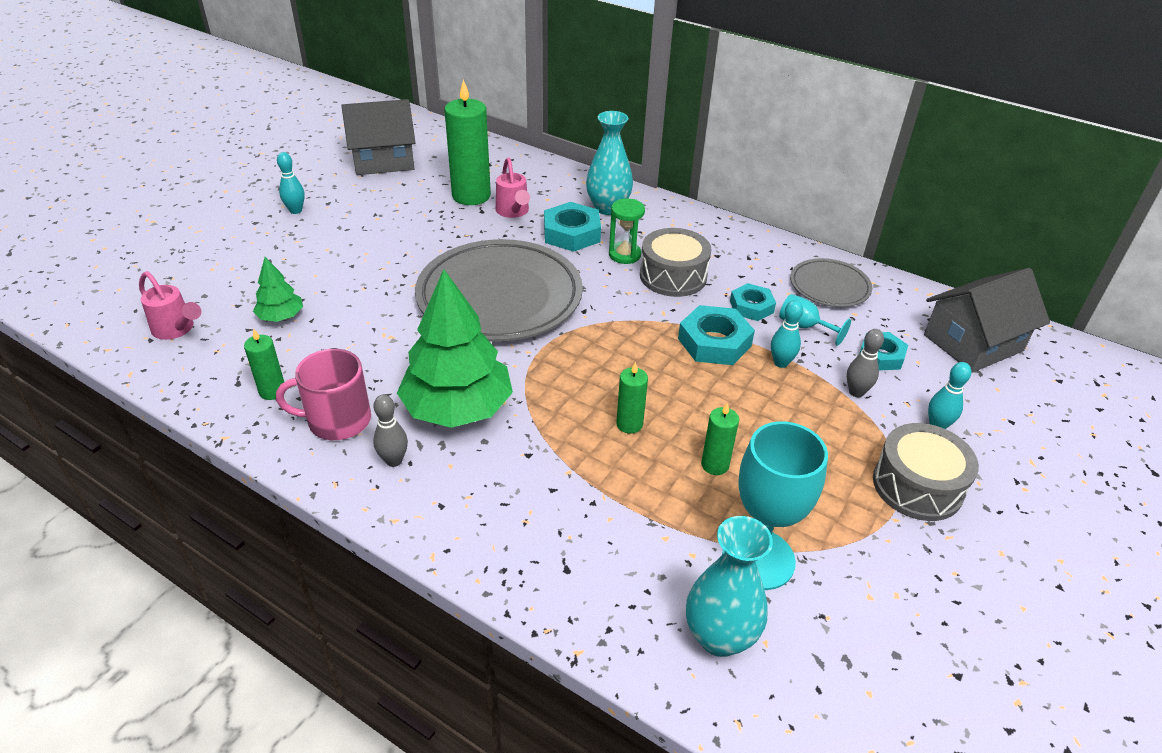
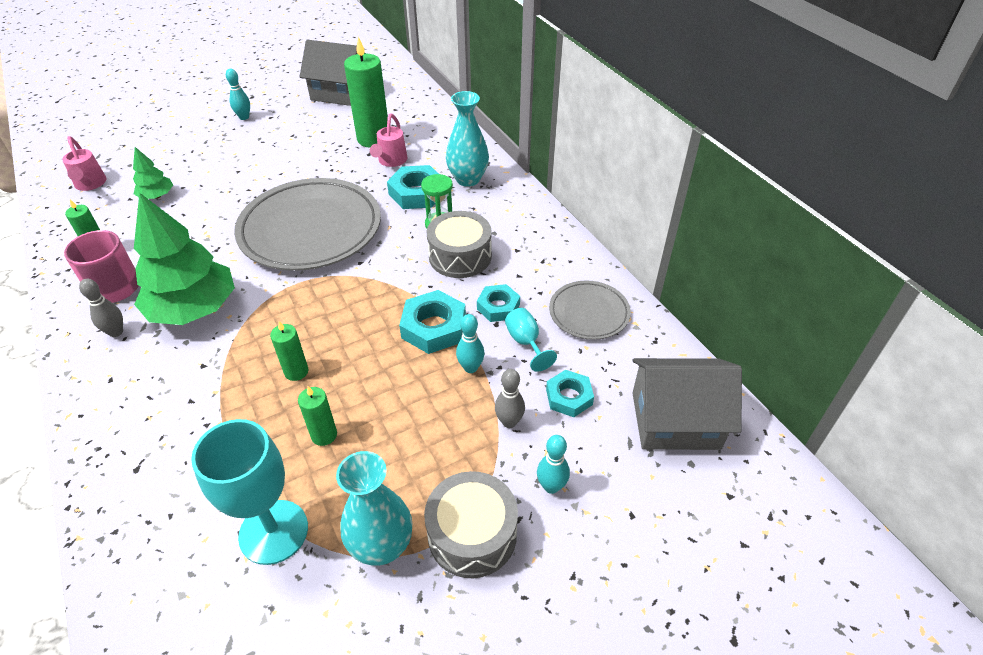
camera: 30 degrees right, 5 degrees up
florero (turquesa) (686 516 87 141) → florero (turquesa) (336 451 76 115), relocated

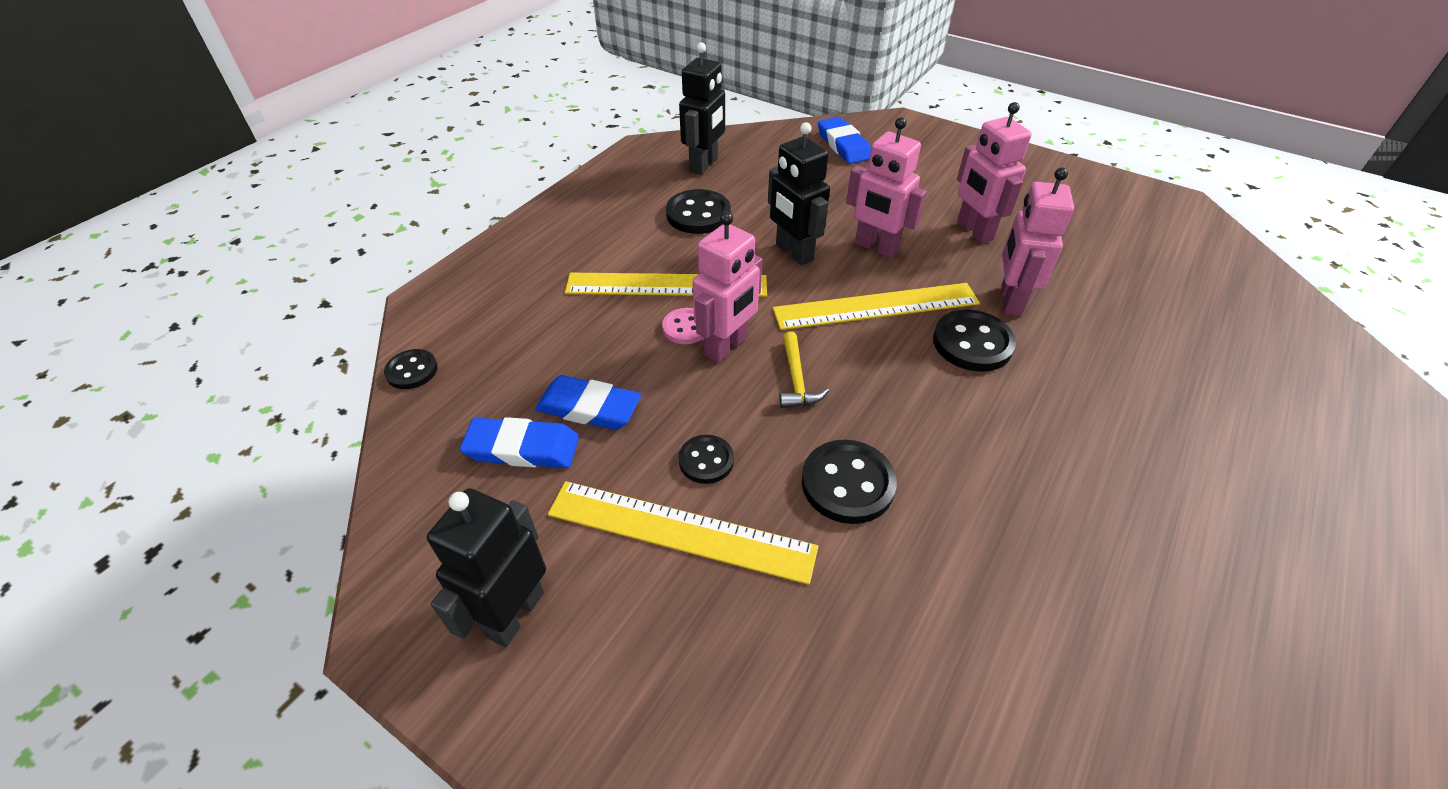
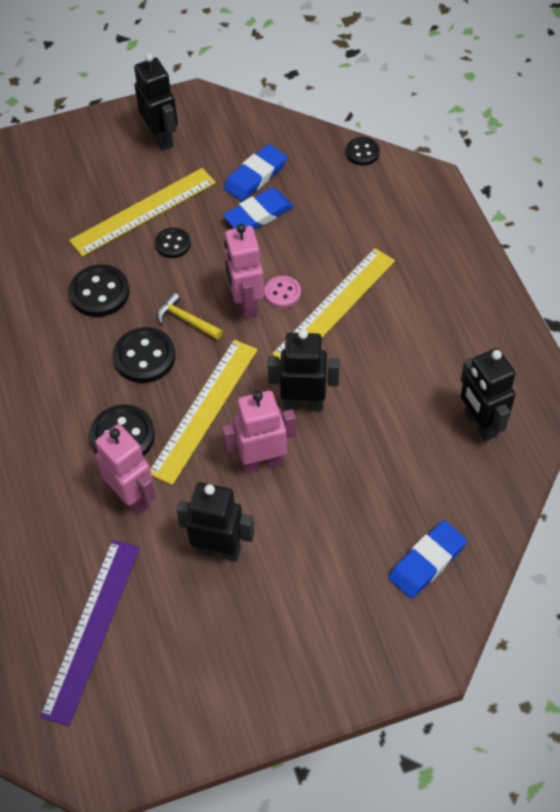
camera: 130 degrees right, 10 degrees up
- → regla (morado) (40 540 100 186)
botón (negro) (666 189 65 45) → botón (negro) (113 327 63 56), relocated
robot (rosa) (957 102 75 141) → robot (negro) (176 482 79 80)
goma de borrar (azul) (818 117 53 47) → goma de borrar (azul) (388 520 79 79), 60 degrees counterclockwise

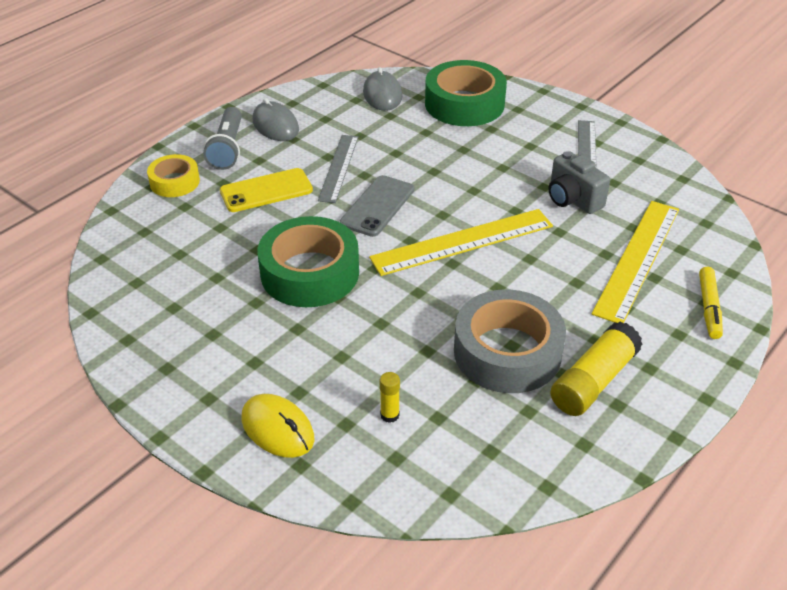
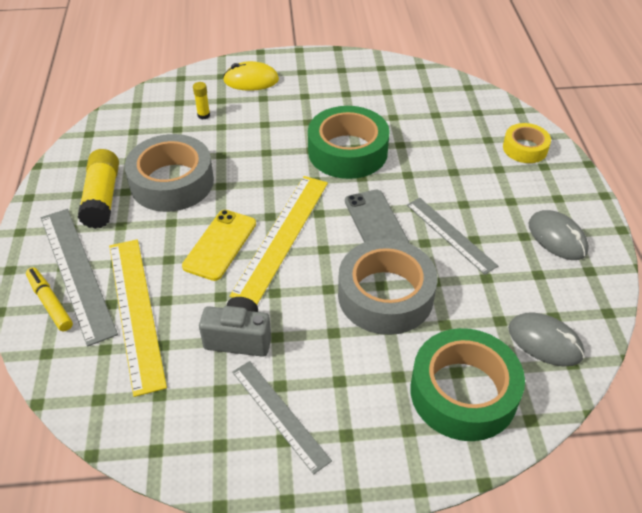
camera: 135 degrees right, 5 degrees up
- → regla (gris) (41 209 77 138)
móvil (amarillo) (220 168 93 44) → móvil (amarillo) (182 210 74 71), relocated
- → cinta adhesiva (gris) (338 239 100 96)
ratón (gris) (252 98 47 43) → ratón (gris) (529 210 60 50), 45 degrees clockwise
lámpara de mano (gris) (203 107 39 63) → -

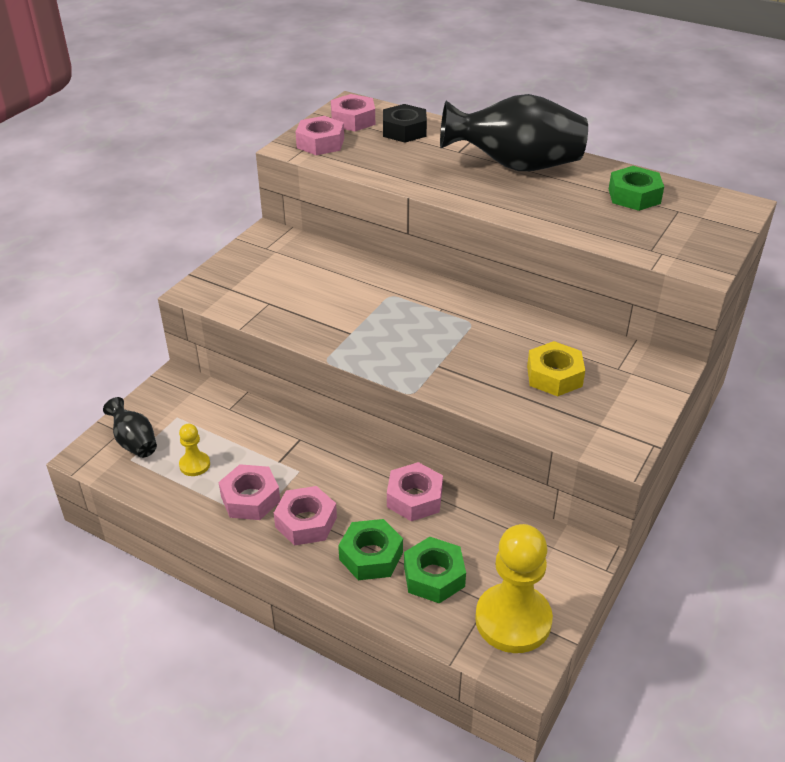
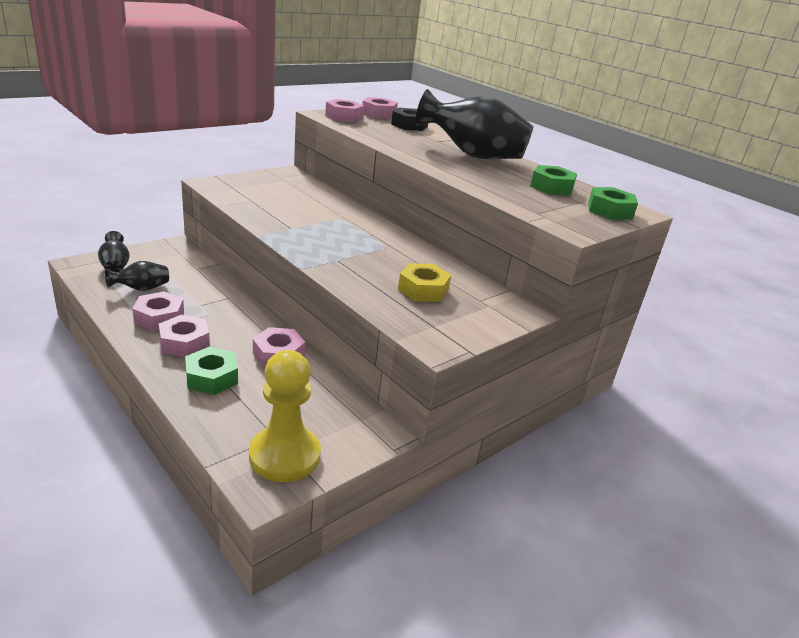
camera: 15 degrees right, 10 degrees down
peón (amarillo) (179 424 31 52) → florero (negro) (105 261 64 30)
tuerca (verde) (404 537 62 67) → tuerca (verde) (588 187 50 33), relocated

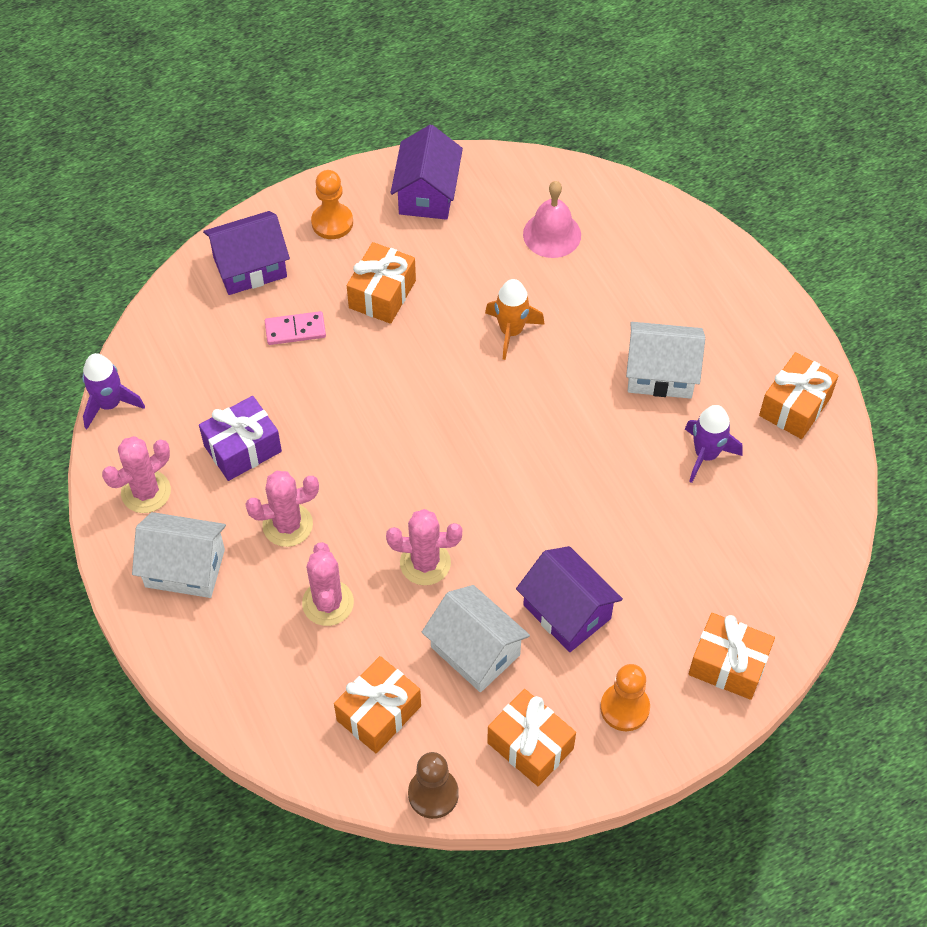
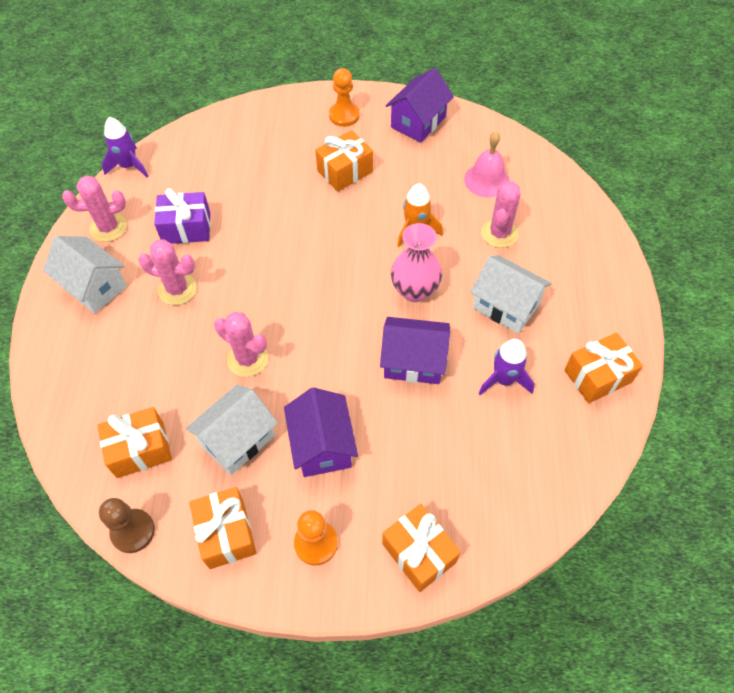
camera: 30 degrees right, 0 degrees up
casa (blanco) (422 585 108 107) → casa (blanco) (185 385 93 90), 60 degrees clockwise
casa (morado) (203 211 87 84) → casa (morado) (380 317 70 67), relocated
- → florero (rosa) (391 223 51 79)
cactus (rosa) (302 542 52 84) → cactus (rosa) (481 181 40 67), relocated
ficha de dominó (rosa) (265 311 61 34) → -

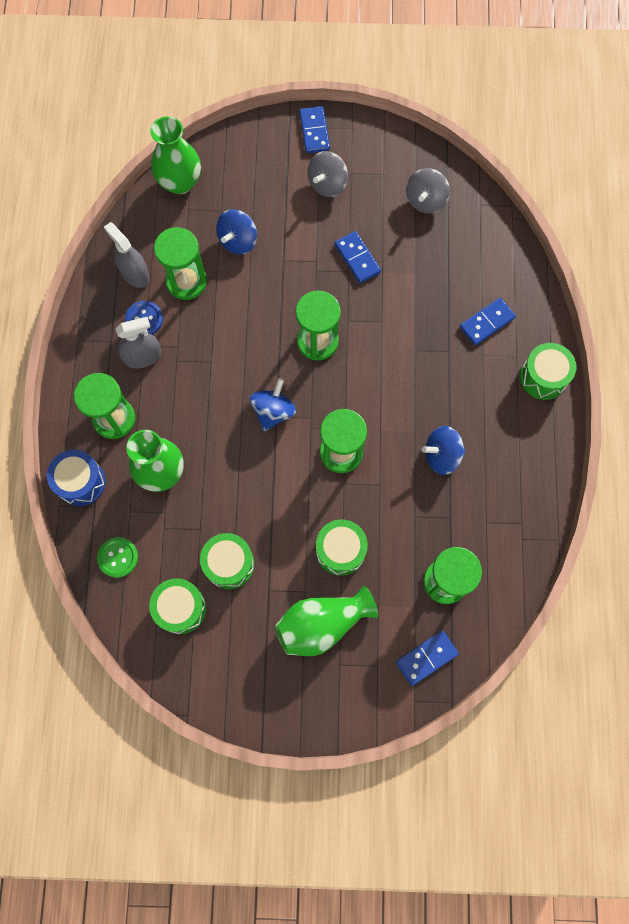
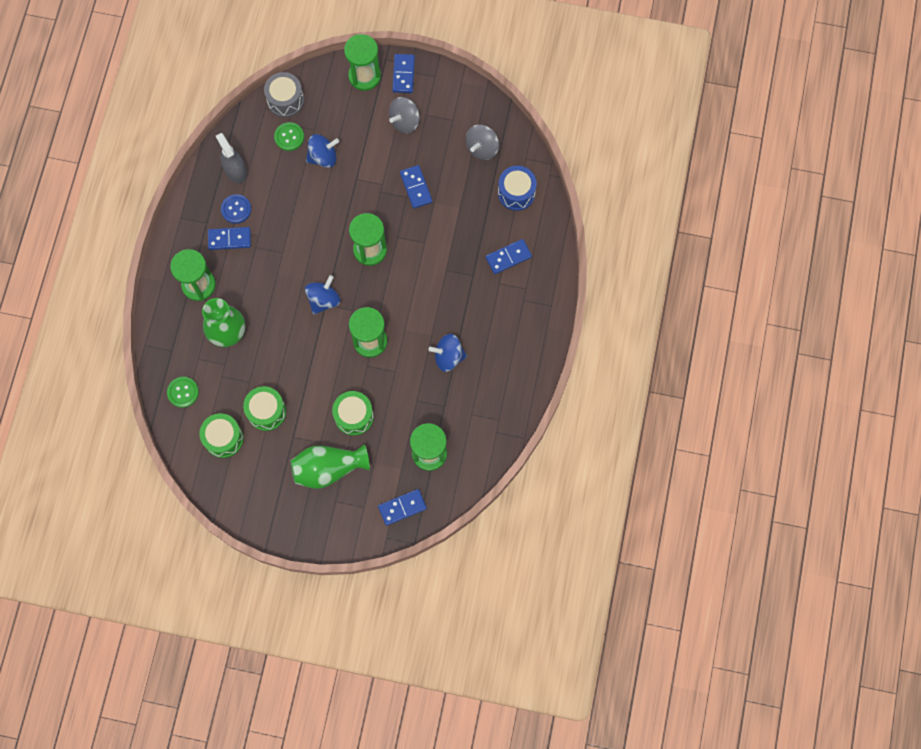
camera: 10 degrees right, 0 degrees up
pulverizador (gris) (116 317 45 52) → ficha de dominó (azul) (208 227 43 23)
florero (verde) (150 116 51 78) → tambor (gris) (264 72 40 45)
- → botón (verde) (274 122 30 29)
peonza (azul) (216 209 41 46) → peonza (azul) (306 134 33 34), 150 degrees counterclockwise
reloj de arena (verde) (154 227 53 73) → reloj de arena (verde) (344 34 37 57), relocated
tambor (azul) (47 450 59 56) → tambor (azul) (498 166 39 45), relocated
tambor (verde) (520 343 56 57) → -

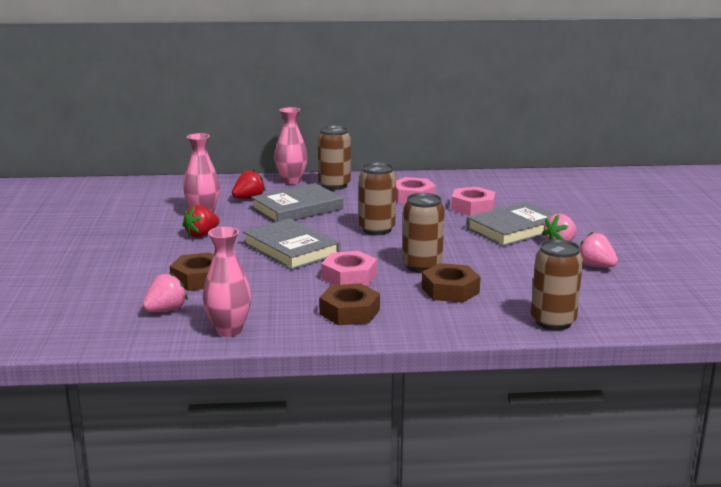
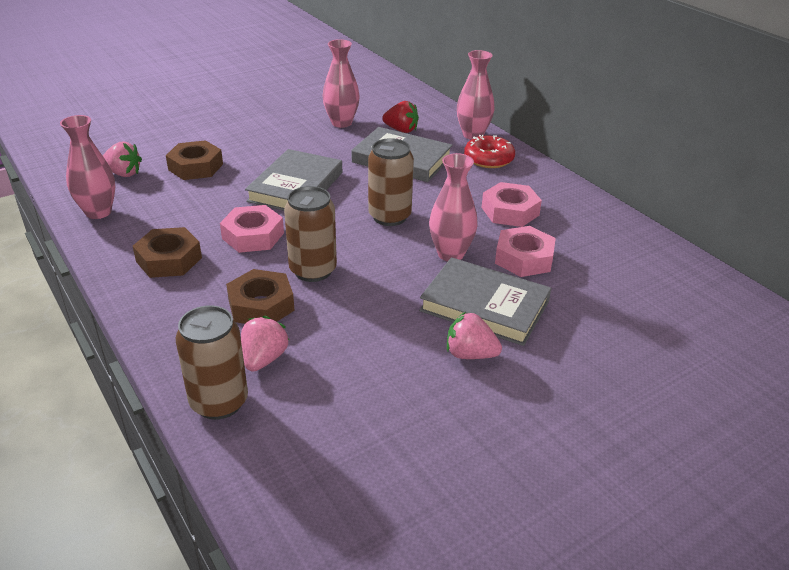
camera: 60 degrees right, 15 degrees up
fresa (rosa) (580 232 38 35) → fresa (rosa) (241 316 48 56), relocated
- → florero (rosa) (429 153 49 108)
lata (marrón) (318 126 33 64) → rosquilla (rojo) (464 135 51 33)
fresa (rojo) (182 205 37 33) → -

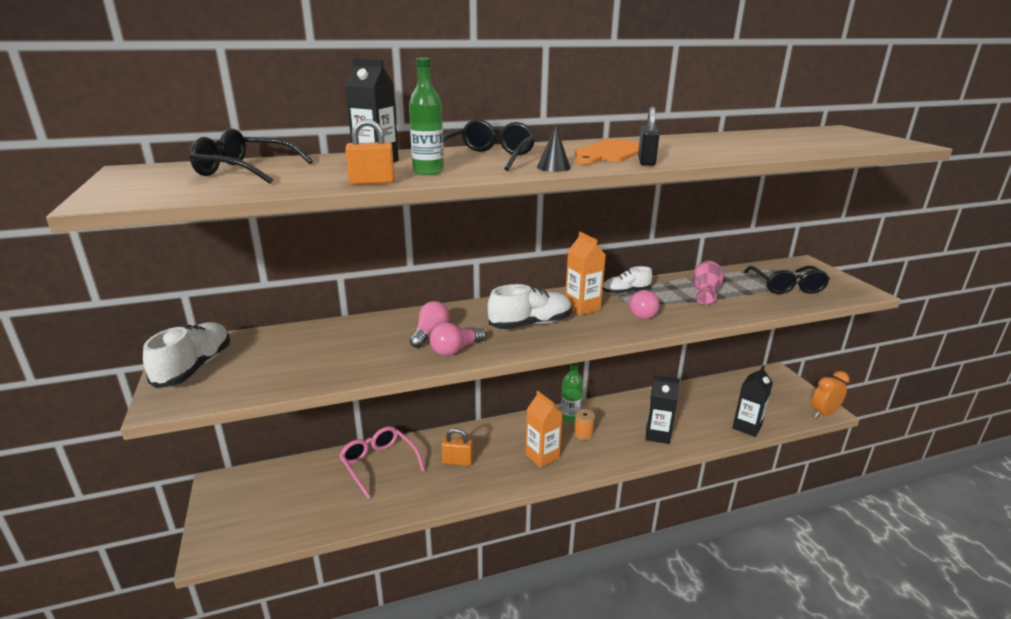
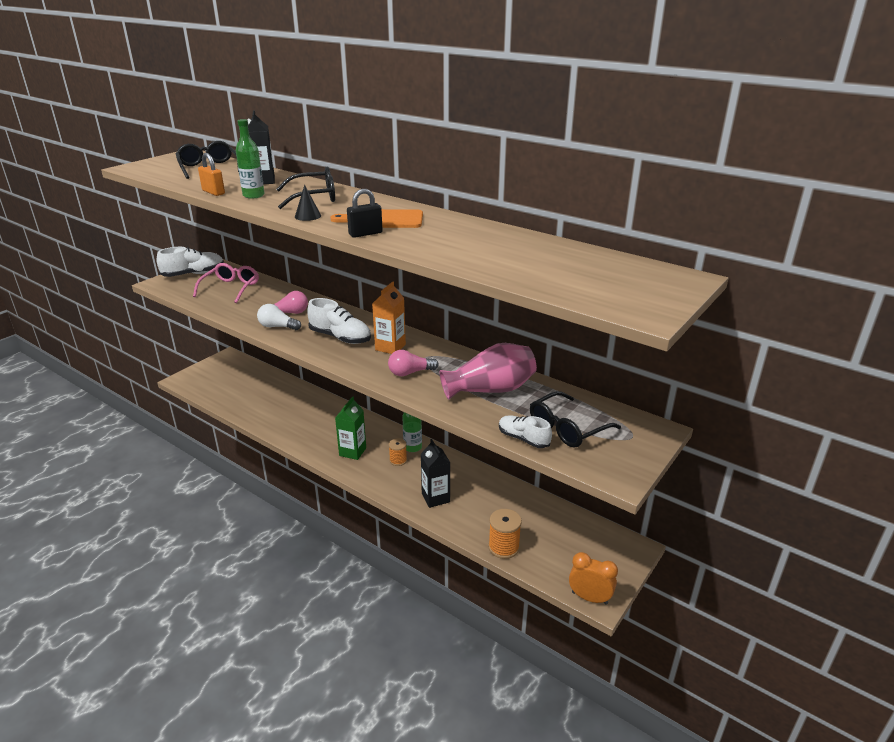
camera: 55 degrees right, 5 degrees up
gafas (rosa) (339 426 86 73) → gafas (rosa) (193 263 66 40), relocated
bombilla (rosa) (430 323 56 33) → bombilla (blanco) (257 304 44 26)
cartón de leche (naranja) (526 391 37 77) → cartón de leche (verde) (335 396 31 64)
florero (rosa) (692 261 32 44) → florero (rosa) (440 343 97 57), x1.58
cartón de leche (negro) (732 365 41 72) → carrete (naranja) (488 509 34 50)
zapato (blanco) (603 266 50 28) → zapato (blanco) (499 415 53 33), relocated
candado (naranja) (441 428 32 38) → -

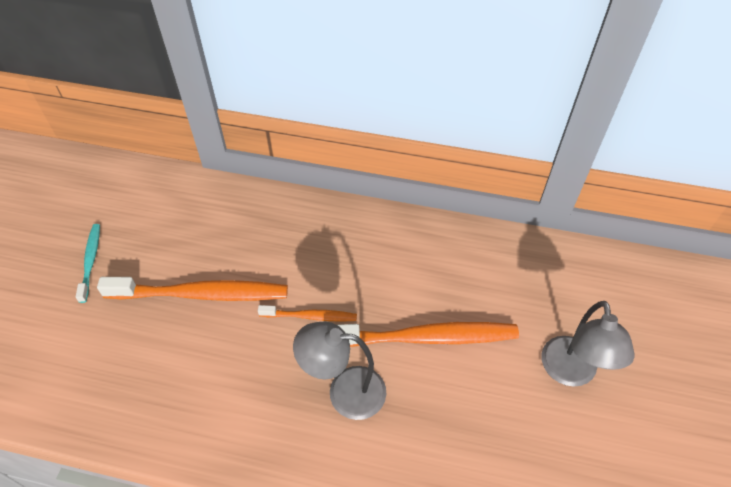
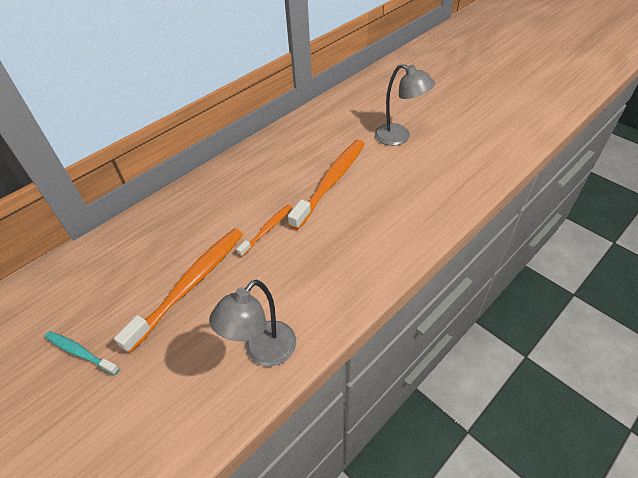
camera: 55 degrees left, 5 degrees down
lámpara (gris) (293 322 93 98) → lámpara (gris) (209 280 87 87), relocated

